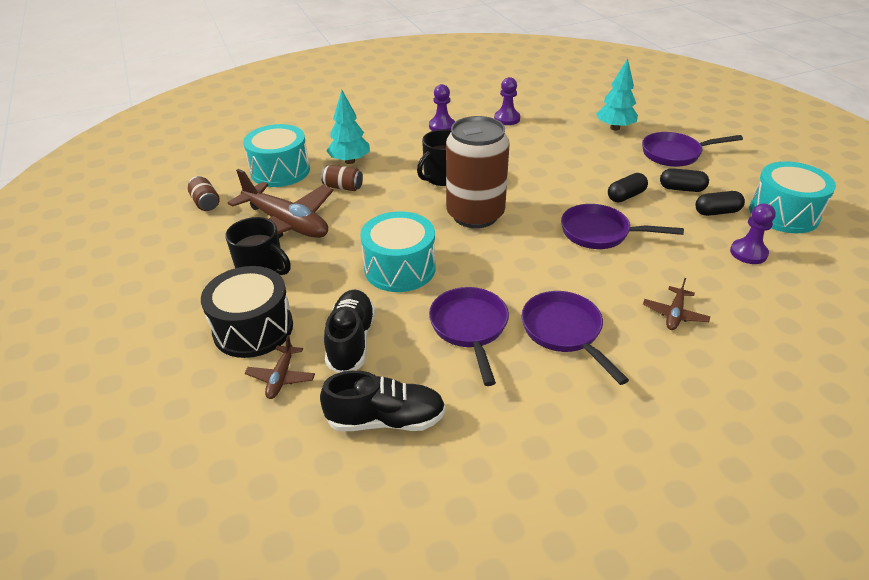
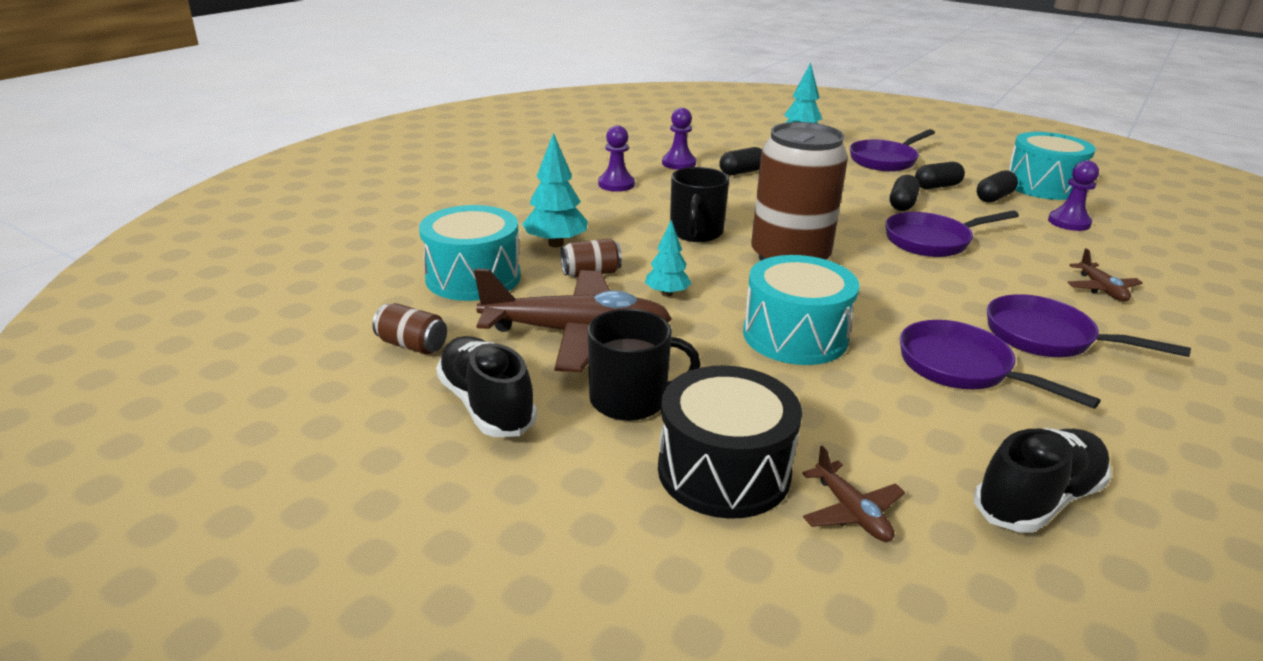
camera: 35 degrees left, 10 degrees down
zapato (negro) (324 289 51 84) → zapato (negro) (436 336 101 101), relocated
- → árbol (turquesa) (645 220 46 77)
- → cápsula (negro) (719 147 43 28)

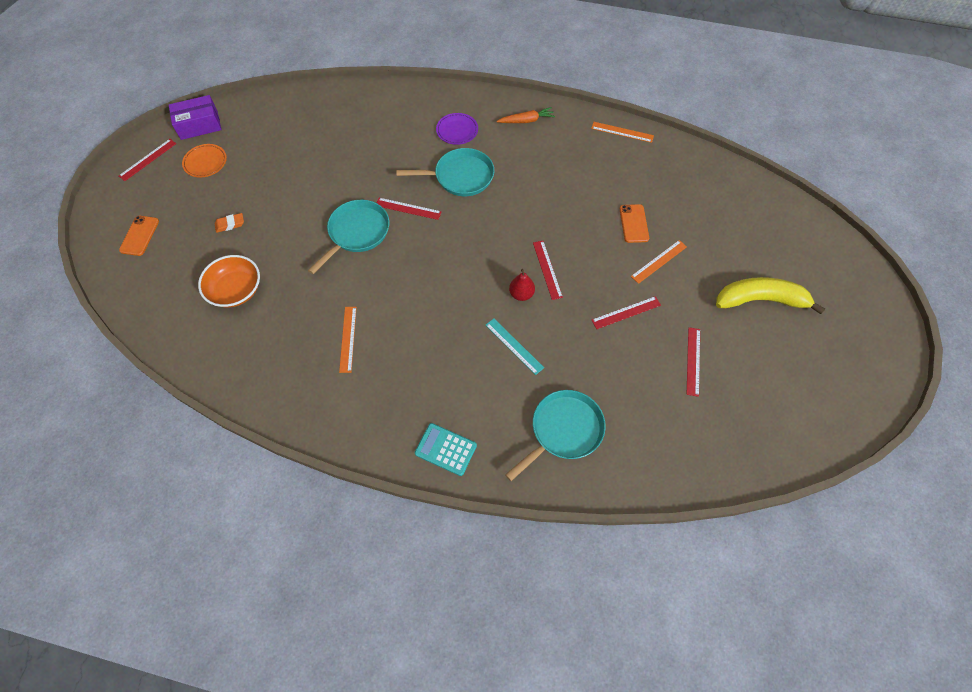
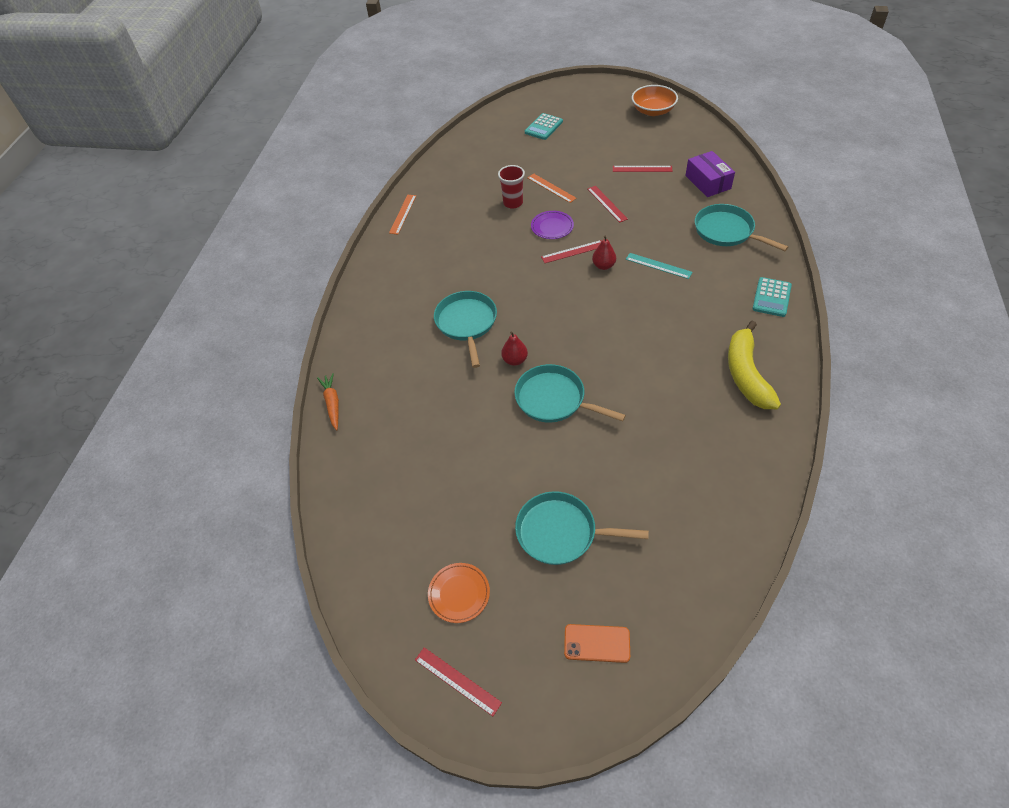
camera: 90 degrees left, 10 degrees down
zanahoria (naranja) (497 107 58 16) → zanahoria (naranja) (317 373 22 57), relocated
móvil (naranja) (620 204 29 39) → vaso (rojo) (498 165 27 44)
regla (rojo) (377 198 65 22) → pera (rojo) (501 331 27 35)
goma de borrar (naranja) (215 213 29 20) → sartén (turquesa) (515 491 134 74)
- → calculadora (turquesa) (525 113 38 27)
plato (morado) (436 113 42 32) → plato (morado) (531 211 43 28), relocated
regla (turquesa) (486 318 58 57) → regla (turquesa) (626 253 66 26), 75 degrees clockwise
cuenco (naranja) (198 255 62 52) → cuenco (naranja) (632 85 46 31), relocated
caja (morado) (169 95 53 45) → caja (morado) (685 151 50 46), relocated
plátano (amarillo) (716 277 109 37) → plátano (amarillo) (728 321 53 88), relocated
regla (naranja) (339 307 18 66) → -

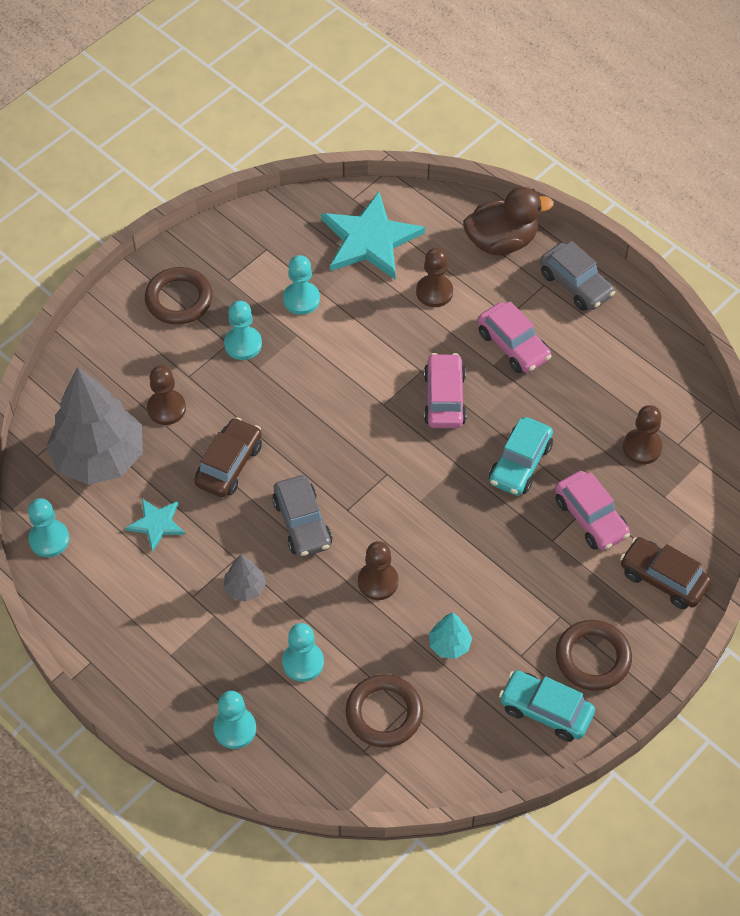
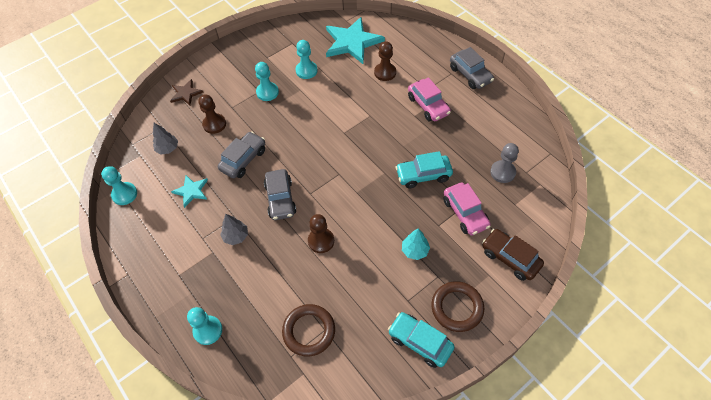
camera: 10 degrees right, 0 degrees up
árbol (gris) (46 367 97 118) → árbol (gris) (153 123 25 32), x0.43
- → estrella (marrón) (170 79 34 27)
coche (marrón) (194 417 68 80) → coche (gris) (218 131 47 48)
coche (turquesa) (489 417 64 79) → coche (turquesa) (395 151 58 38), 45 degrees clockwise
árbol (turquesa) (429 612 43 47) → árbol (turquesa) (402 228 28 32), relocated
peón (marrón) (623 405 39 59) → peón (gris) (490 143 29 40)
anillo (marrón) (145 267 68 58) → -
peón (turquesa) (282 623 42 59) → -
coche (rosa) (424 353 42 75) → -
pato (marrón) (463 187 91 68) → -

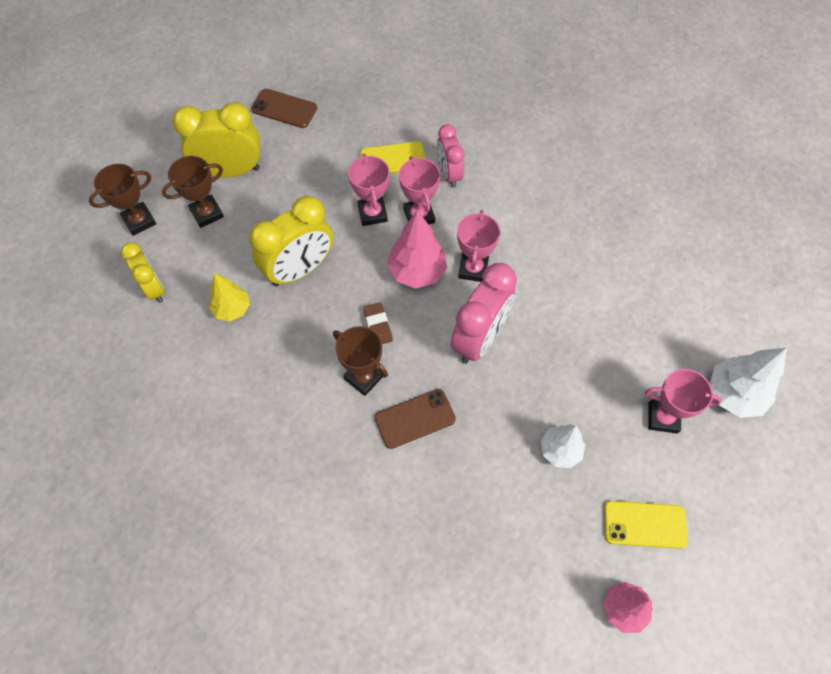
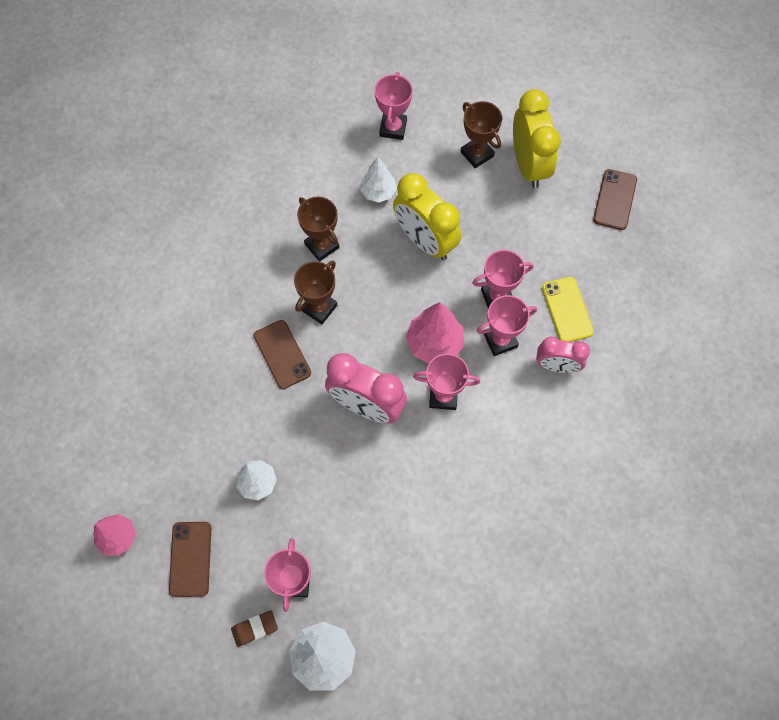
camera: 85 degrees right, 5 degrees up
móvil (amarillo) (604 501 84 48) → móvil (marrón) (169 522 42 75)
goma de borrar (marrón) (363 302 30 42) → goma de borrar (marrón) (231 611 47 36), relocated
trofeo (marrón) (89 164 67 72) → trofeo (marrón) (297 197 42 65), relocated
árbol (amarillo) (209 273 41 49) → árbol (blanco) (360 157 37 46)
despertador (amarillo) (121 242 44 61) → trofeo (rosa) (375 72 38 68)
despertador (rosa) (437 124 27 64) → despertador (rosa) (536 336 54 37), 150 degrees counterclockwise

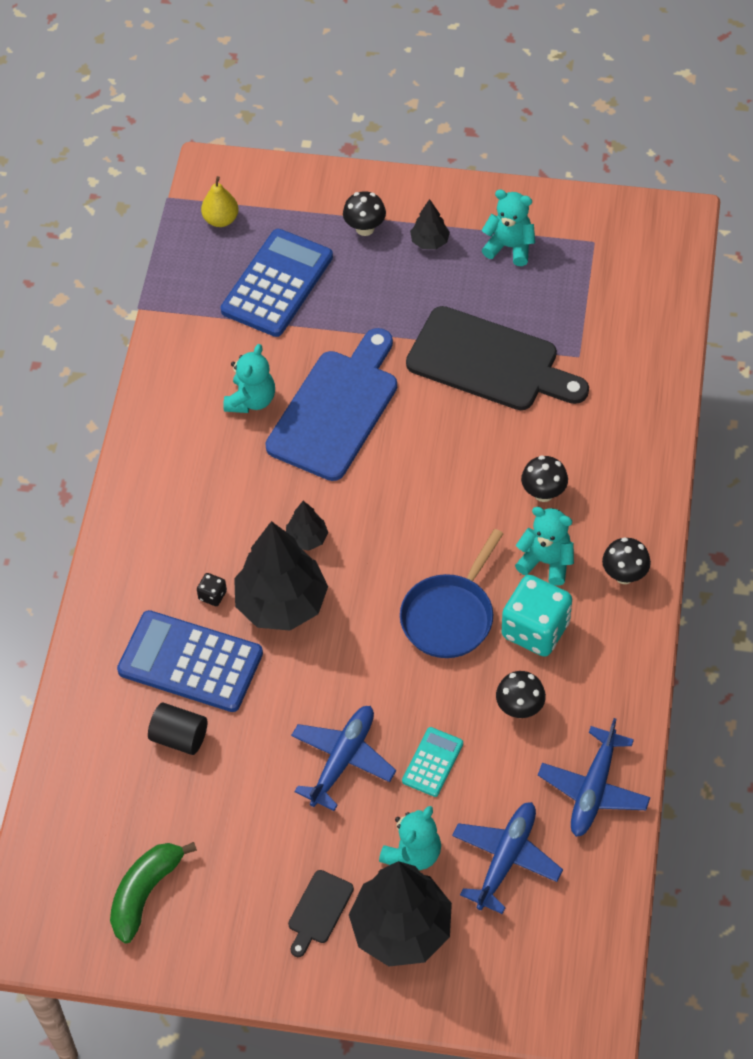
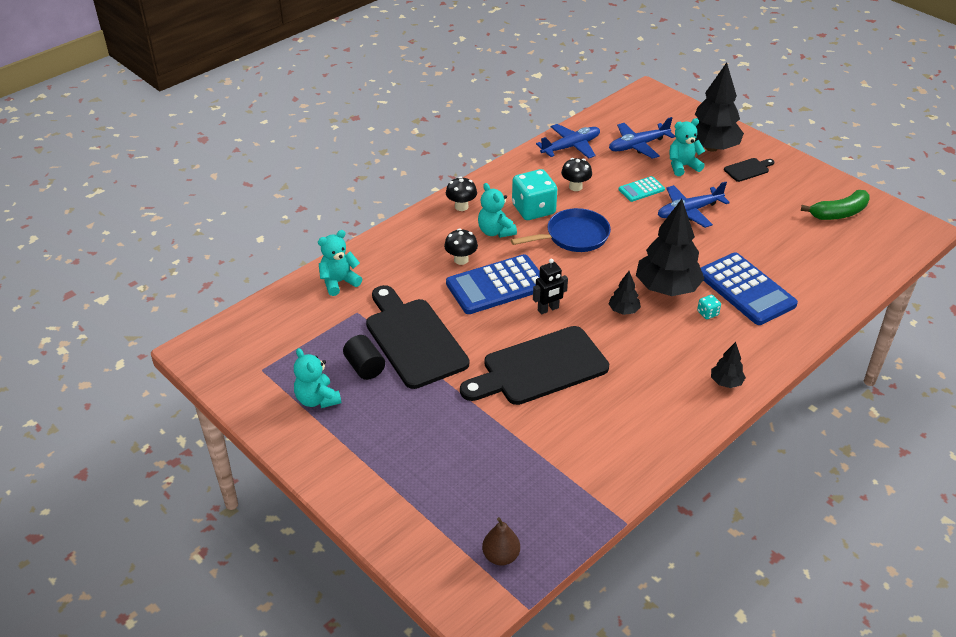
camera: 145 degrees left, 15 degrees down
osito (turquesa) (223 344 52 69) → osito (turquesa) (318 230 44 66), relocated
cilindro (negro) (148 703 59 52) → cilindro (negro) (343 335 42 45), relocated
calculadora (azul) (221 229 112 108) → calculadora (azul) (446 254 94 60), relocated
tabla de cortar (azul) (265 328 132 153) → tabla de cortar (negro) (460 326 149 79)
pera (amarillo) (201 176 38 51) → pera (marrón) (482 517 38 49)
- → robot (negro) (533 258 35 56)
dado (negro) (197 573 30 33) → dado (turquesa) (697 295 24 24)
árbol (negro) (410 199 40 50) → árbol (negro) (711 342 35 46), relocated
seta (negro) (343 191 43 45) → -

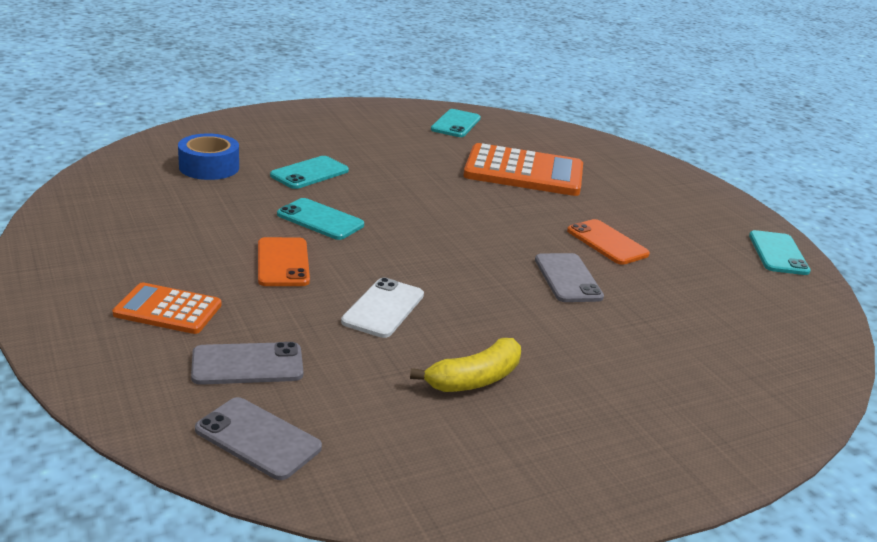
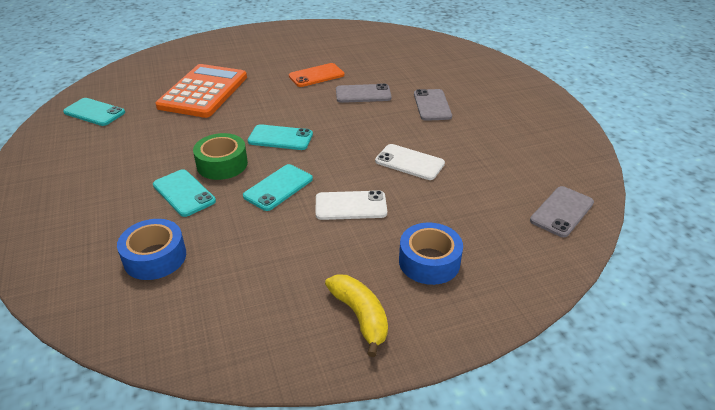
camera: 80 degrees left, 10 degrees up
- → cinta adhesiva (verde) (193 133 55 47)
móvil (turquesa) (749 230 62 45) → móvil (turquesa) (247 124 66 26), relocated
móvil (naranja) (258 237 52 49) → móvil (blanco) (316 190 71 30)
plátano (amarillo) (410 338 111 54) → plátano (amarillo) (325 274 63 83), relocated
calculadora (naranja) (112 282 110 52) → cinta adhesiva (azul) (399 222 64 63)
móvil (gris) (191 342 112 43) → móvil (gris) (414 89 38 32), relocated

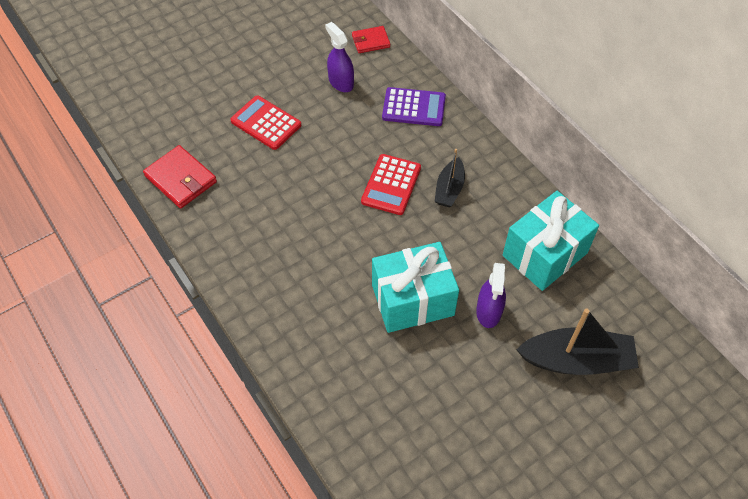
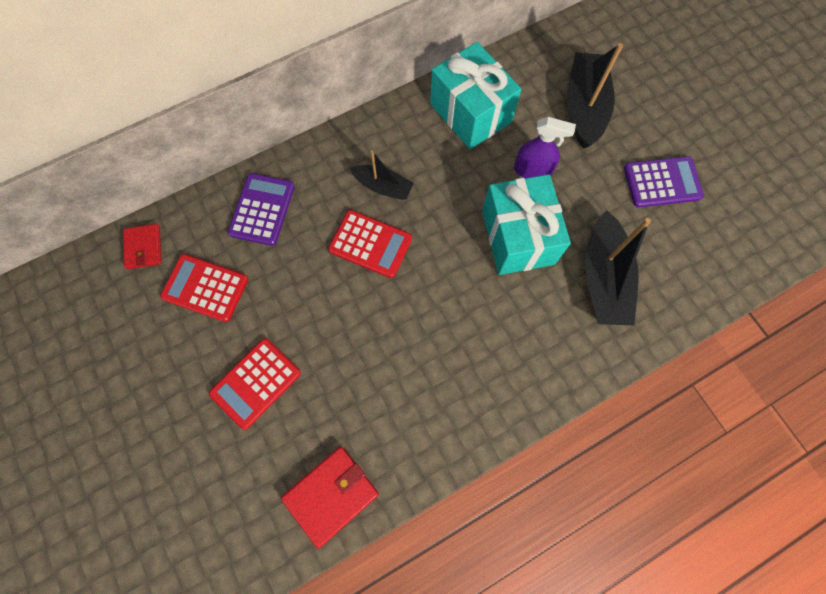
camera: 85 degrees left, 15 degrees up
pulverizador (morado) (325 22 29 70) → calculadora (rojo) (160 254 88 68)
- → barco (negro) (585 211 66 115)
- → calculadora (morado) (624 156 80 52)

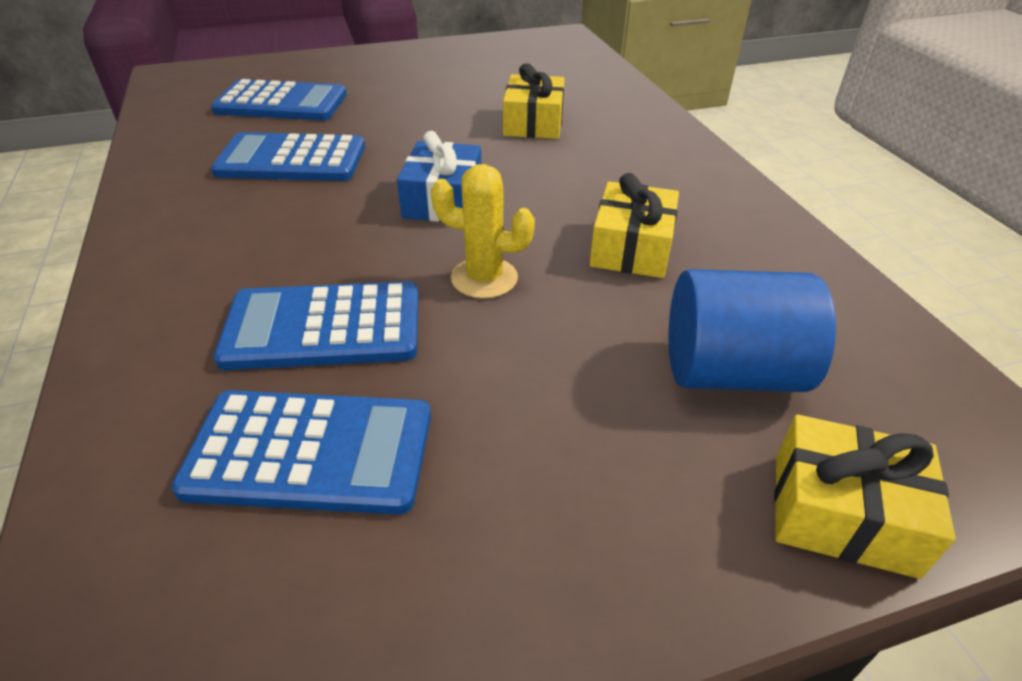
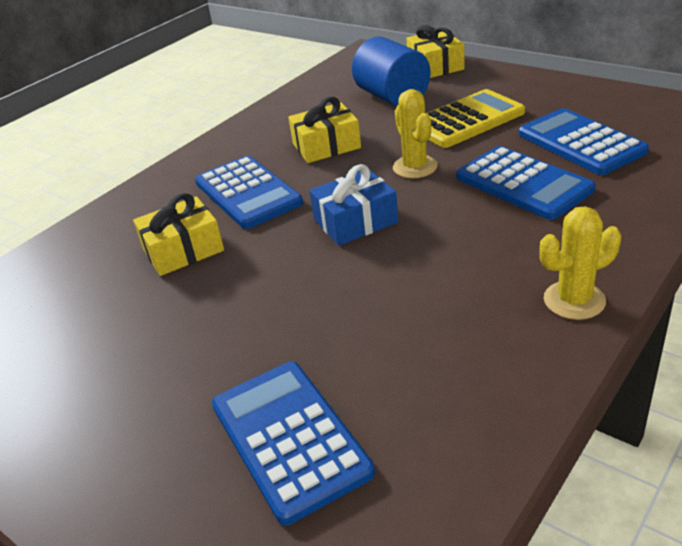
camera: 120 degrees left, 5 degrees down
calculadora (azul) (211 132 154 49) → calculadora (azul) (195 156 108 73), relocated
- → calculadora (amarillo) (426 89 99 59)
- → cactus (amarillo) (539 206 82 114)

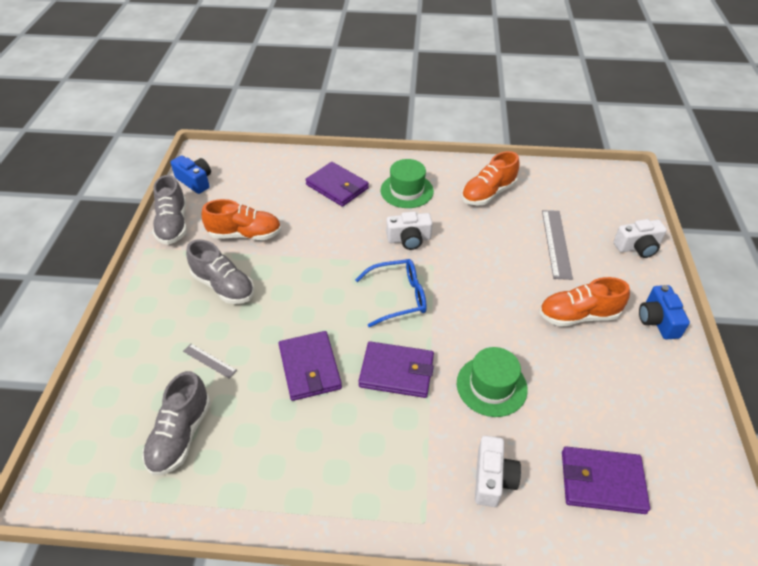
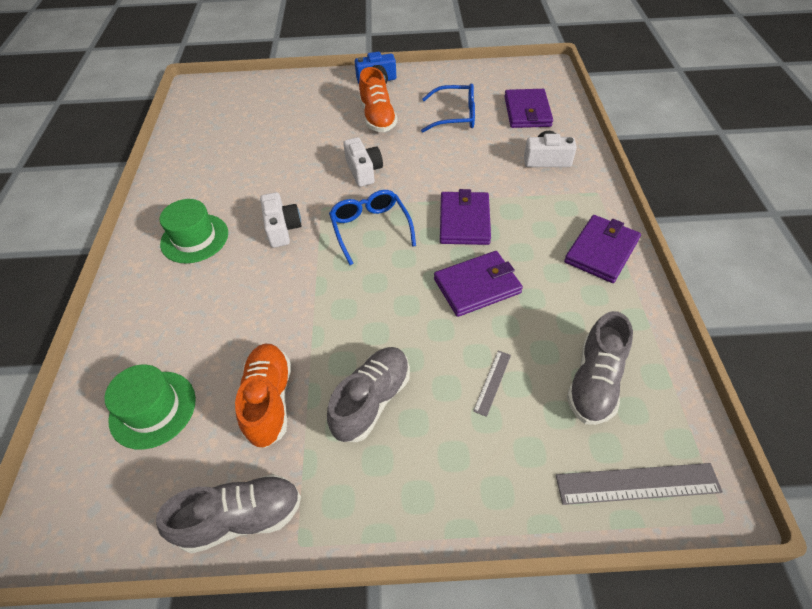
camera: 95 degrees left, 5 degrees up
sombrero (verde) (457 347 71 70) → sombrero (verde) (104 365 92 84), relocated
cámara (blanco) (614 219 53 39) → cámara (blanco) (343 137 40 50), relocated
- → gafas (azul) (421 83 54 50)
regla (gris) (542 210 31 70) → regla (gris) (556 463 167 42), relocated
cartera (morado) (305 162 64 45) → cartera (morado) (564 215 77 68), relocated
zapato (gris) (143 371 68 104) → zapato (gris) (567 311 66 114), 105 degrees clockwise
cámara (azul) (171 155 40 39) → -
zapato (naranja) (462 151 58 55) → -

